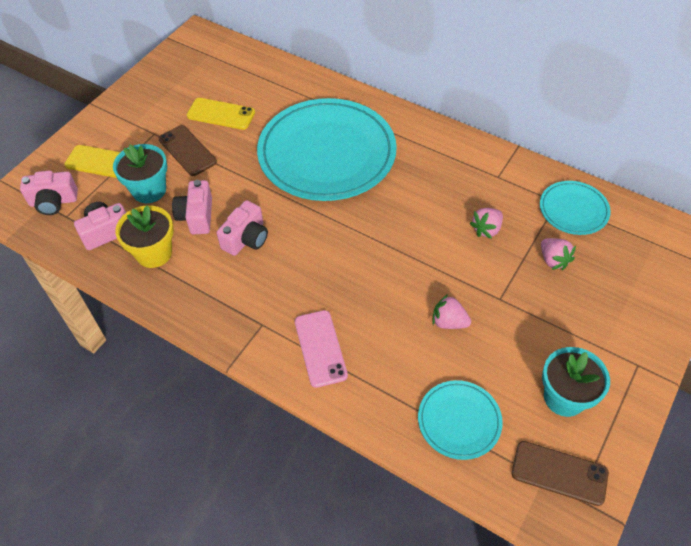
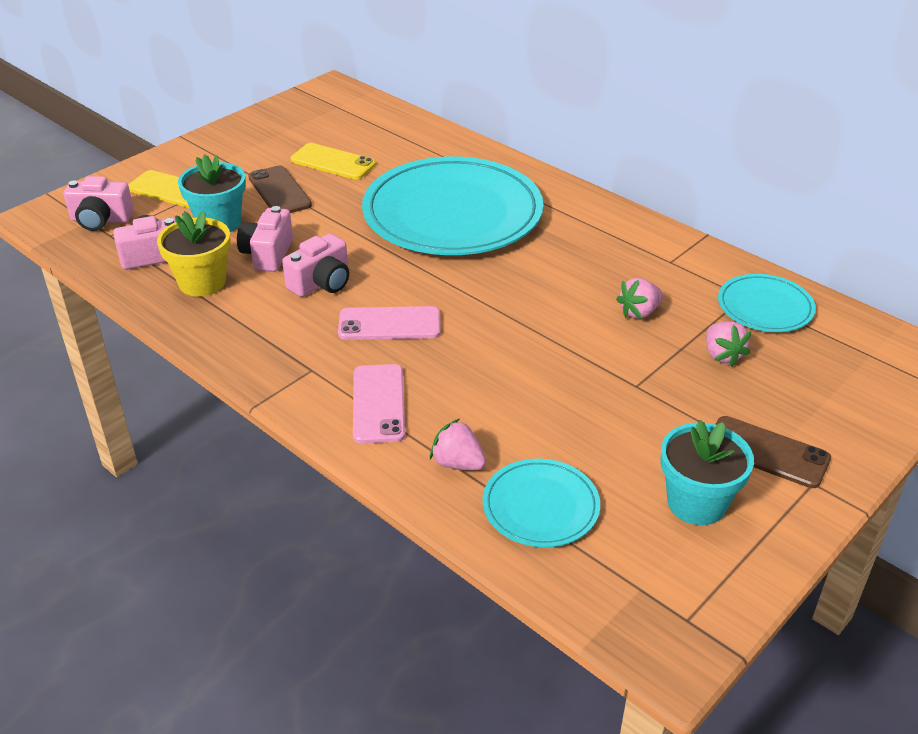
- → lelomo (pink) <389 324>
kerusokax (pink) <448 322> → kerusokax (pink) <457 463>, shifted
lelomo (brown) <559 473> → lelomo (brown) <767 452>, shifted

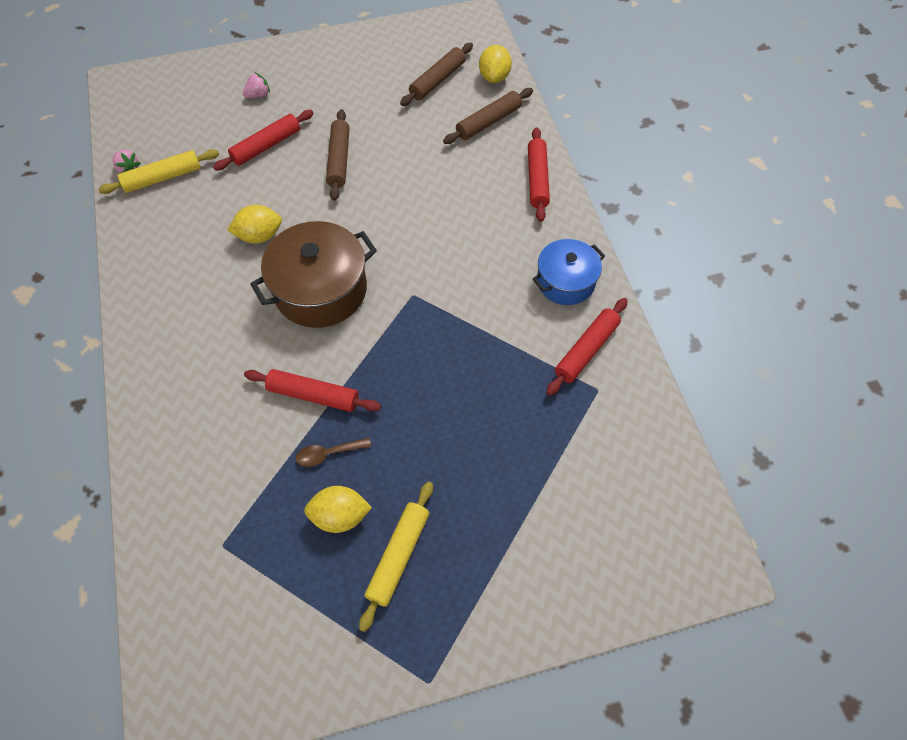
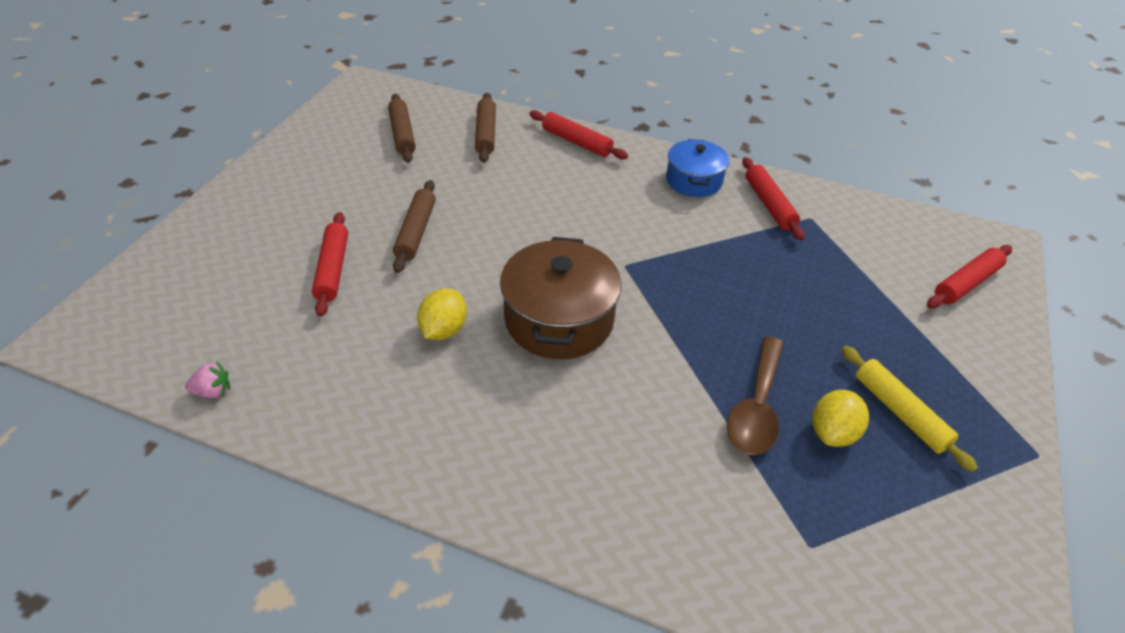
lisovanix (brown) <339 160> → lisovanix (brown) <416 232>, 60 degrees clockwise
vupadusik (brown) <328 454> → vupadusik (brown) <756 407>, x1.88
lisovanix (red) <313 395> → lisovanix (red) <966 283>, shifted
lisovanix (yellow) <163 178> → -
kerusokax (pink) <258 95> → -
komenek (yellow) <494 77> → -

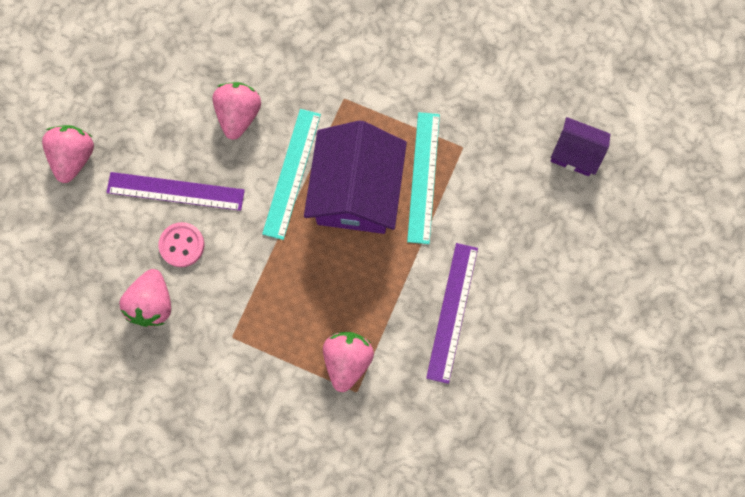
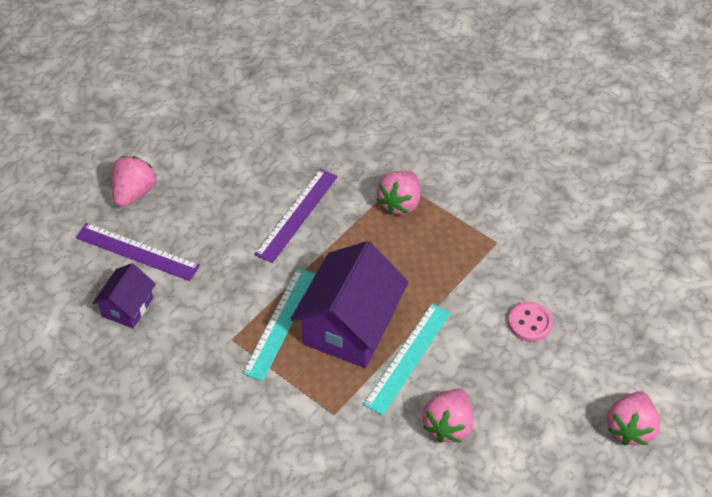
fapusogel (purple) <175 191> → fapusogel (purple) <137 252>, shifted
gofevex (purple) <575 153> → gofevex (purple) <127 307>, 75 degrees clockwise
kerusokax (pink) <152 303> → kerusokax (pink) <134 193>, shifted

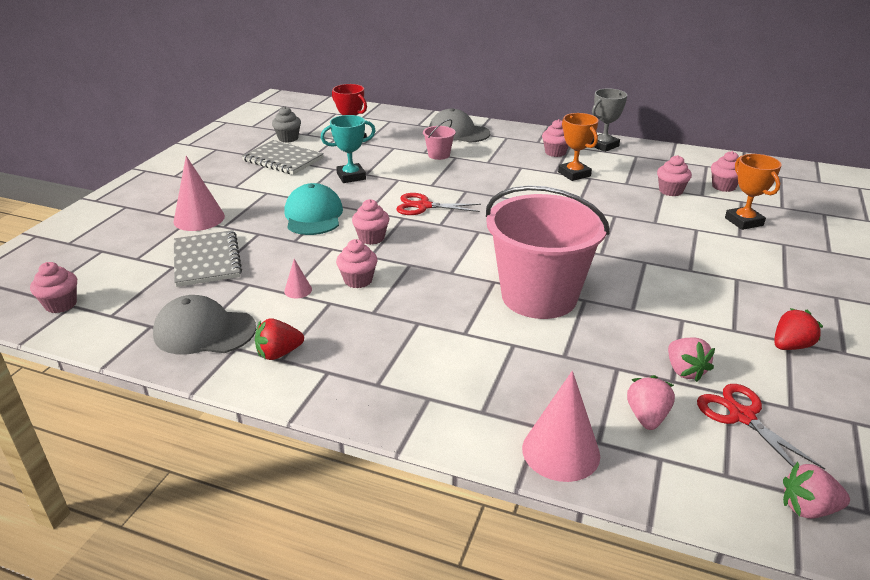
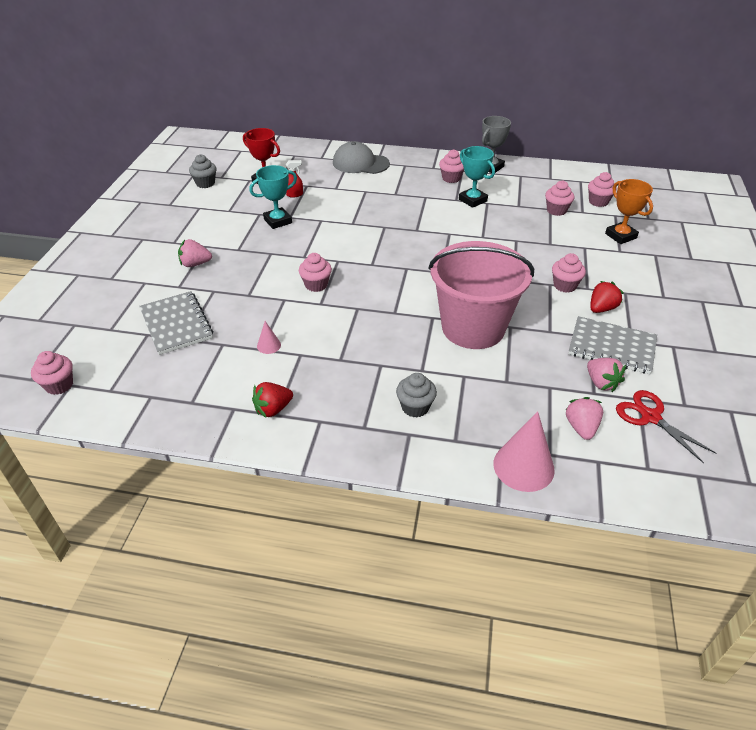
kerusokax (pink) <808 508> → kerusokax (pink) <195 264>, shifted
- → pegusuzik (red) <295 194>
- → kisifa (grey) <415 407>
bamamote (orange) <574 174> → bamamote (turquoise) <472 200>
kisifa (pink) <358 280> → kisifa (pink) <564 285>, shifted
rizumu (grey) <283 160> → rizumu (grey) <611 347>, shifted
kerusokax (red) <790 346> → kerusokax (red) <601 308>, shifted
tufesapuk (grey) <204 331> → -
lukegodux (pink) <199 218> → -
tufesapuk (turquoise) <313 215> → -
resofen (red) <423 206> → -
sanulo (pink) <439 155> → -

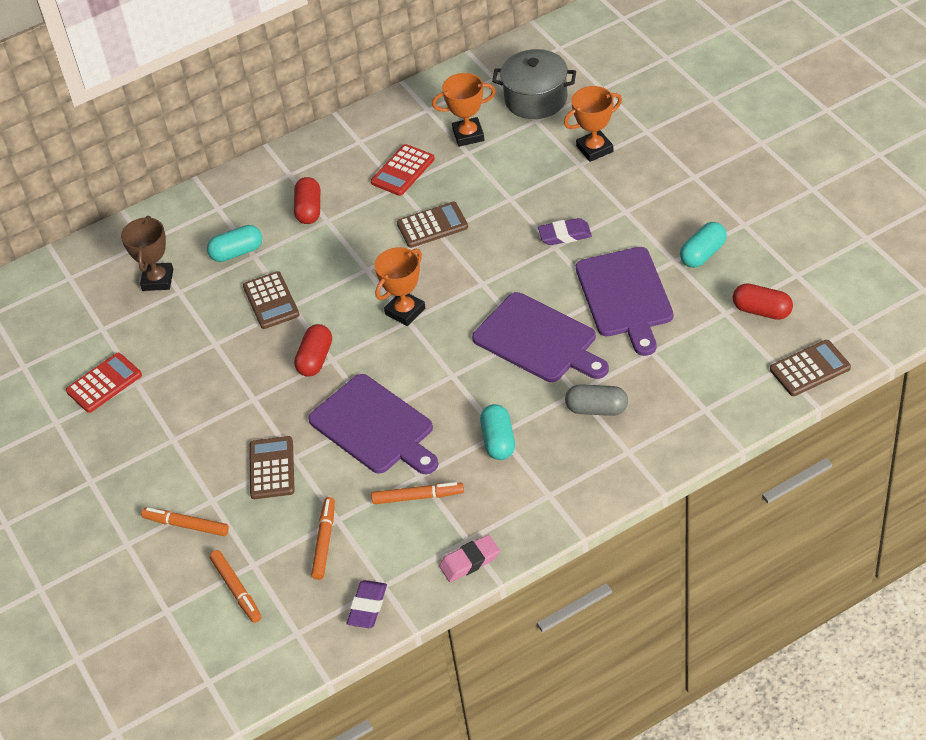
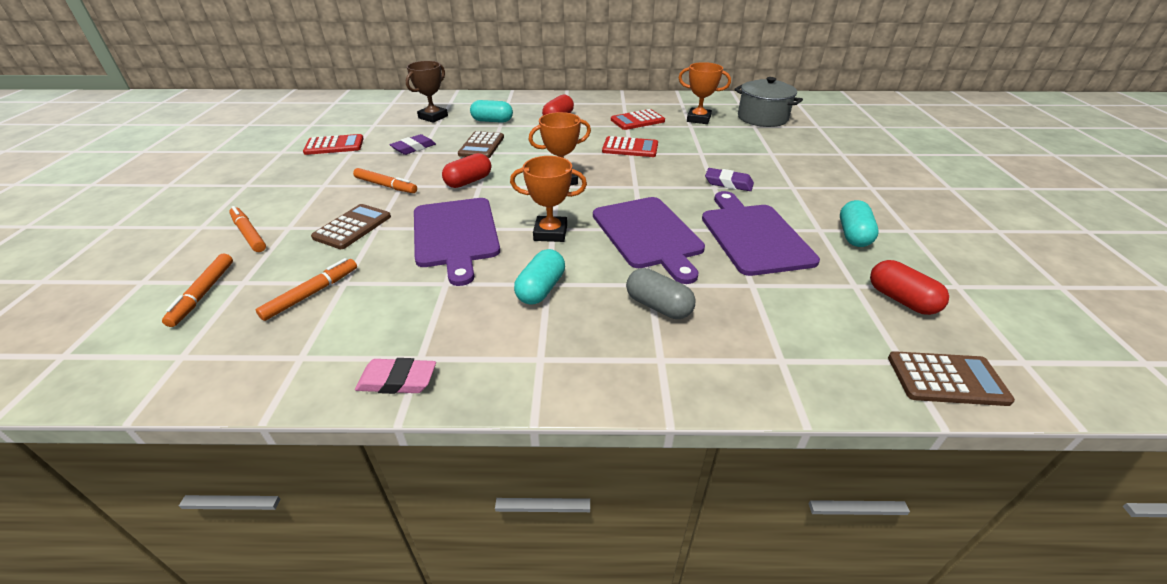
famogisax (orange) <418 497> → famogisax (orange) <386 186>, shifted
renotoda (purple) <367 607> → renotoda (purple) <414 148>, shifted
bamamote (orange) <594 149> → bamamote (orange) <550 233>, shifted
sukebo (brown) <432 225> → sukebo (red) <630 148>
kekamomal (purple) <625 296> → kekamomal (purple) <754 236>, 150 degrees clockwise
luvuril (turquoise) <703 254> → luvuril (turquoise) <853 235>, 60 degrees counterclockwise

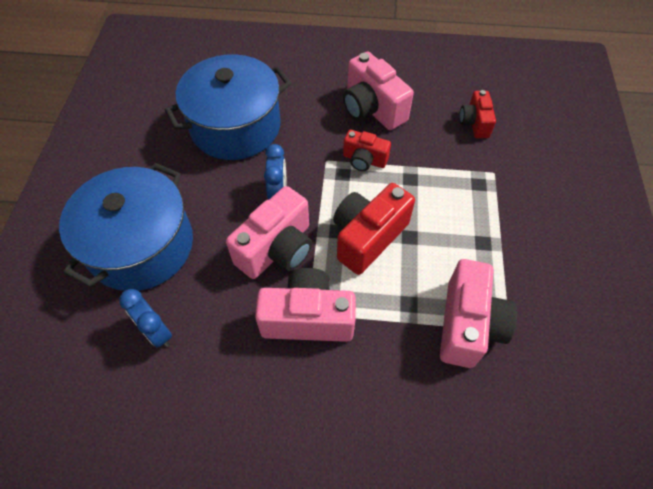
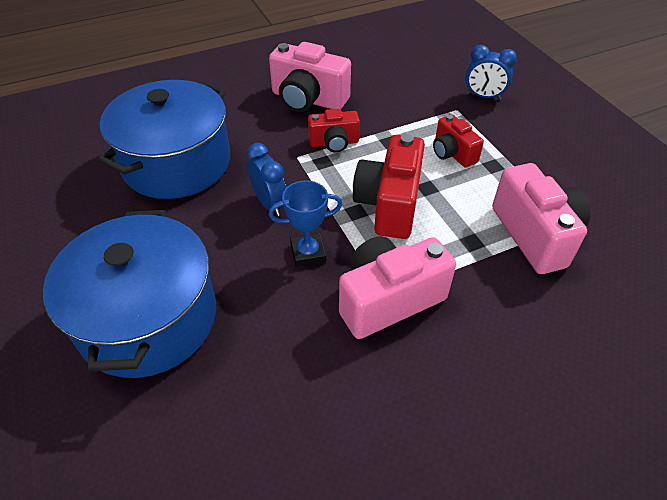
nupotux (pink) <277 249> → bamamote (blue) <308 253>
nupotux (red) <474 123> → nupotux (red) <452 153>, shifted
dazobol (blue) <157 332> → dazobol (blue) <483 96>, shifted

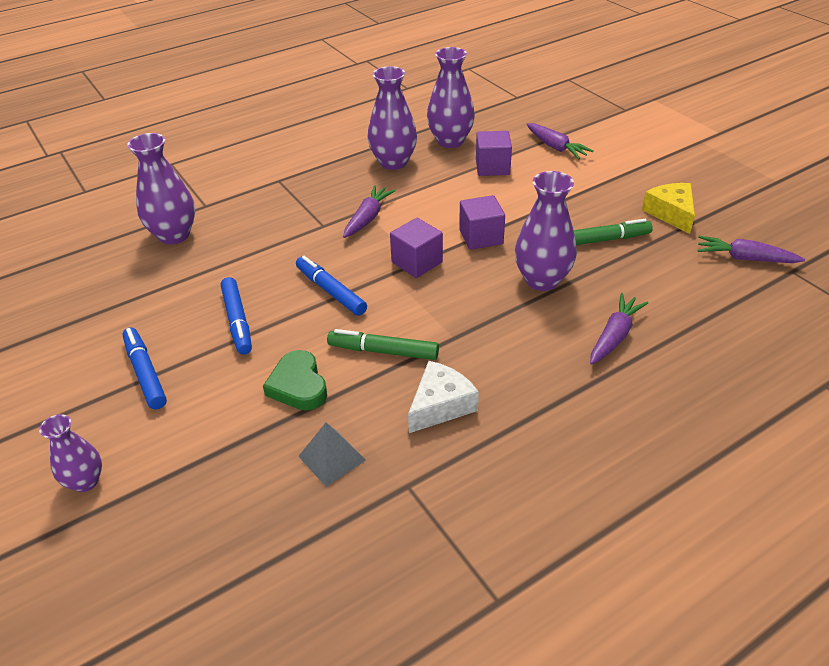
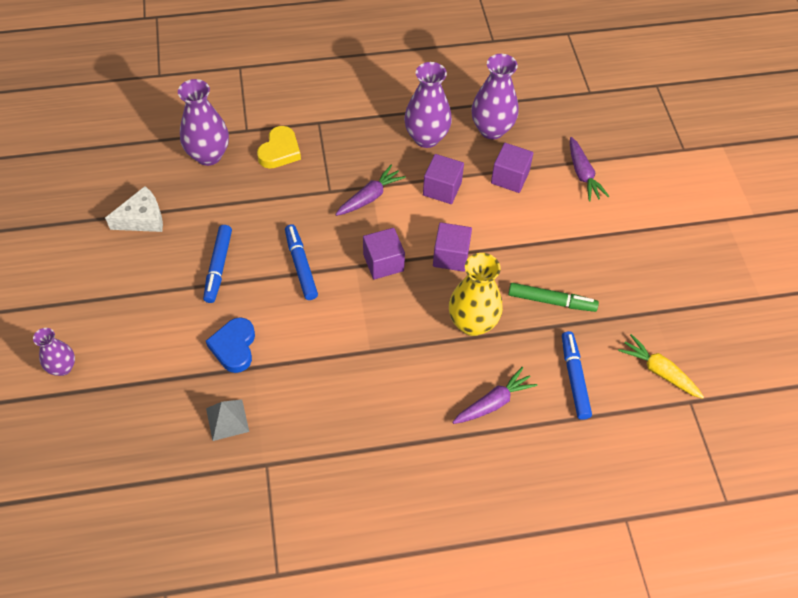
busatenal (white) <440 405> → busatenal (white) <142 219>, shifted
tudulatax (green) <298 385> → tudulatax (blue) <234 347>
- → tudulatax (yellow) <280 151>
- → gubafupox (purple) <442 189>
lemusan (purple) <542 280> → lemusan (yellow) <472 323>
famogisax (blue) <145 373> → famogisax (blue) <574 378>, shifted
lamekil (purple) <745 258> → lamekil (yellow) <659 371>
famogisax (green) <383 351> → -
busatenal (yellow) <671 213> → -

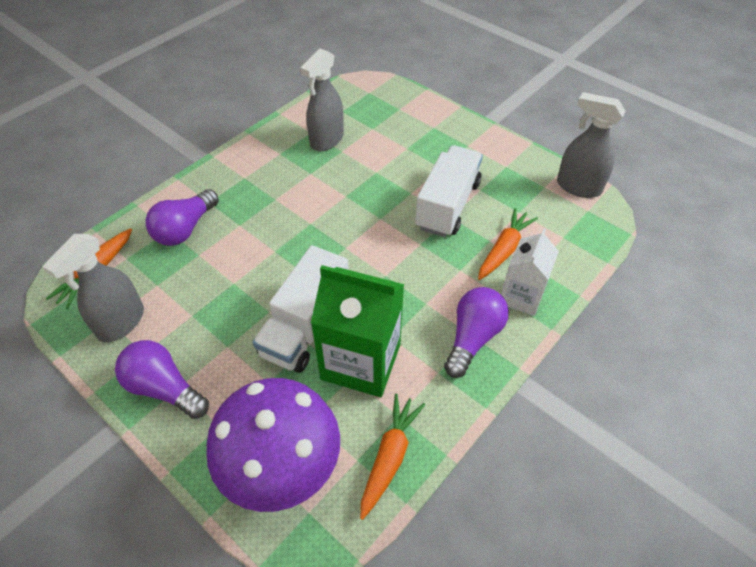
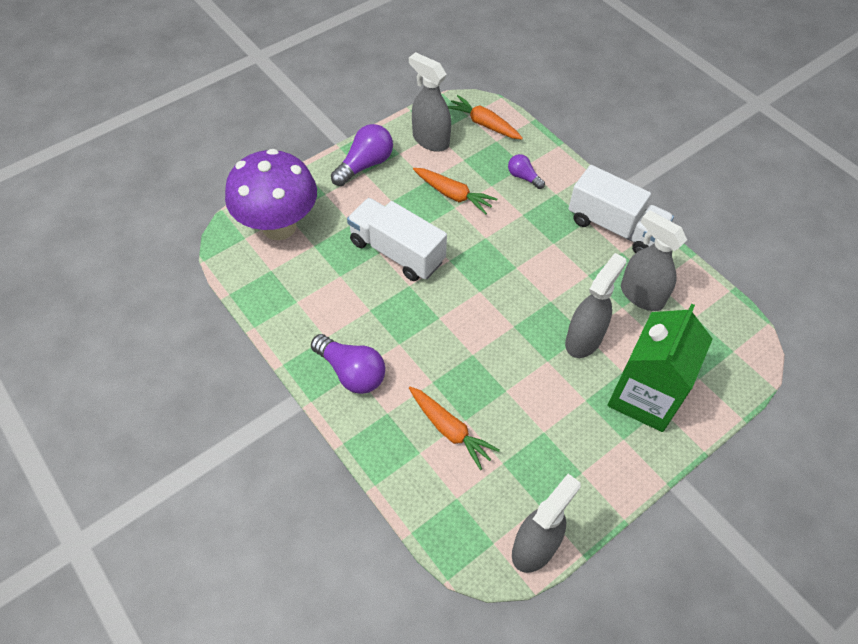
lamekil (orange) <389 456> → lamekil (orange) <453 195>, shifted
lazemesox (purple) <185 229> → lazemesox (purple) <523 177>, x0.57
- → pegusuzik (grey) <584 339>
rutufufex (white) <447 205> → rutufufex (white) <615 227>, shifted
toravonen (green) <361 361> → toravonen (green) <644 396>, shifted
toravonen (white) <521 296> → -

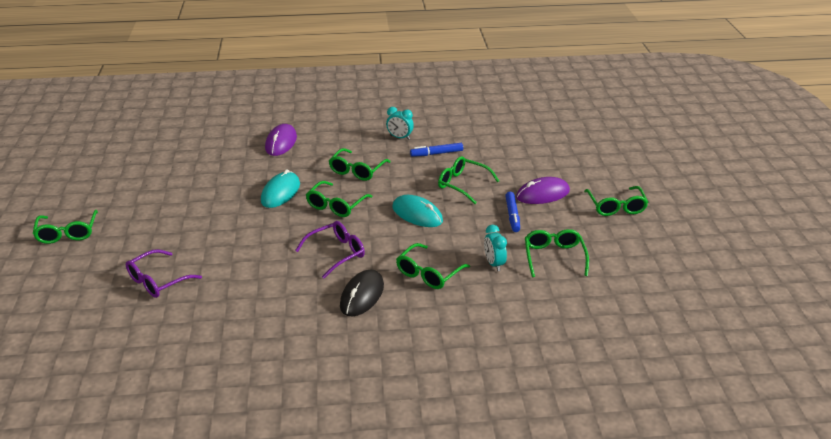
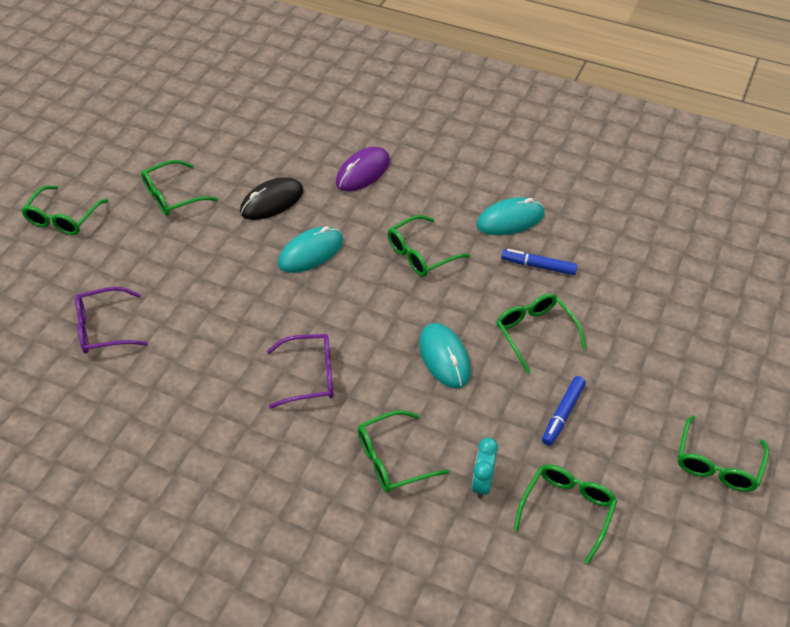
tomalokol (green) <336 205> → tomalokol (green) <172 196>, shifted
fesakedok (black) <362 295> → fesakedok (black) <272 202>, shifted
dazobol (turquoise) <400 137> → fesakedok (turquoise) <510 220>
fesakedok (purple) <542 194> → -

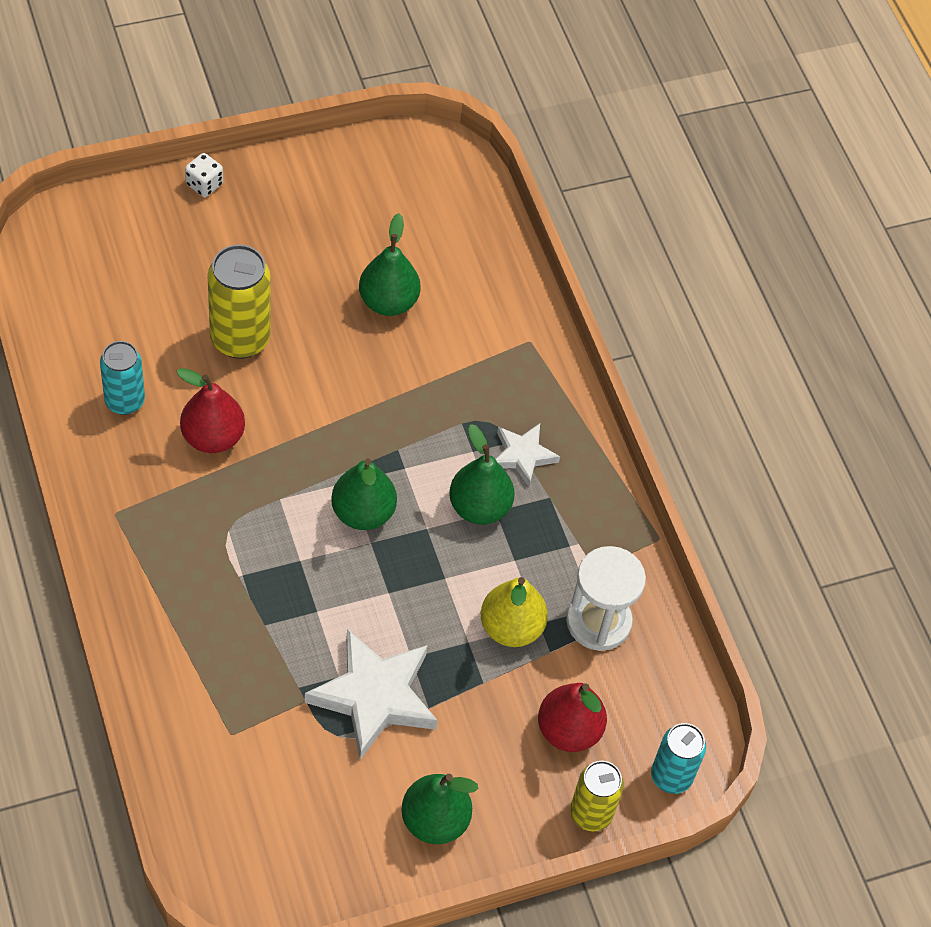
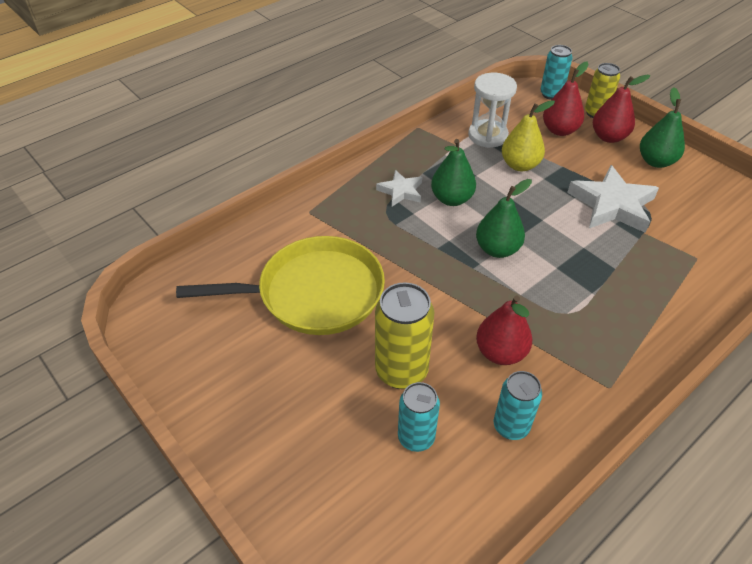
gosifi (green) <388 302> → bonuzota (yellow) <314 293>
- → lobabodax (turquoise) <416 437>
- → gosifi (red) <609 137>
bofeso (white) <204 184> → -

